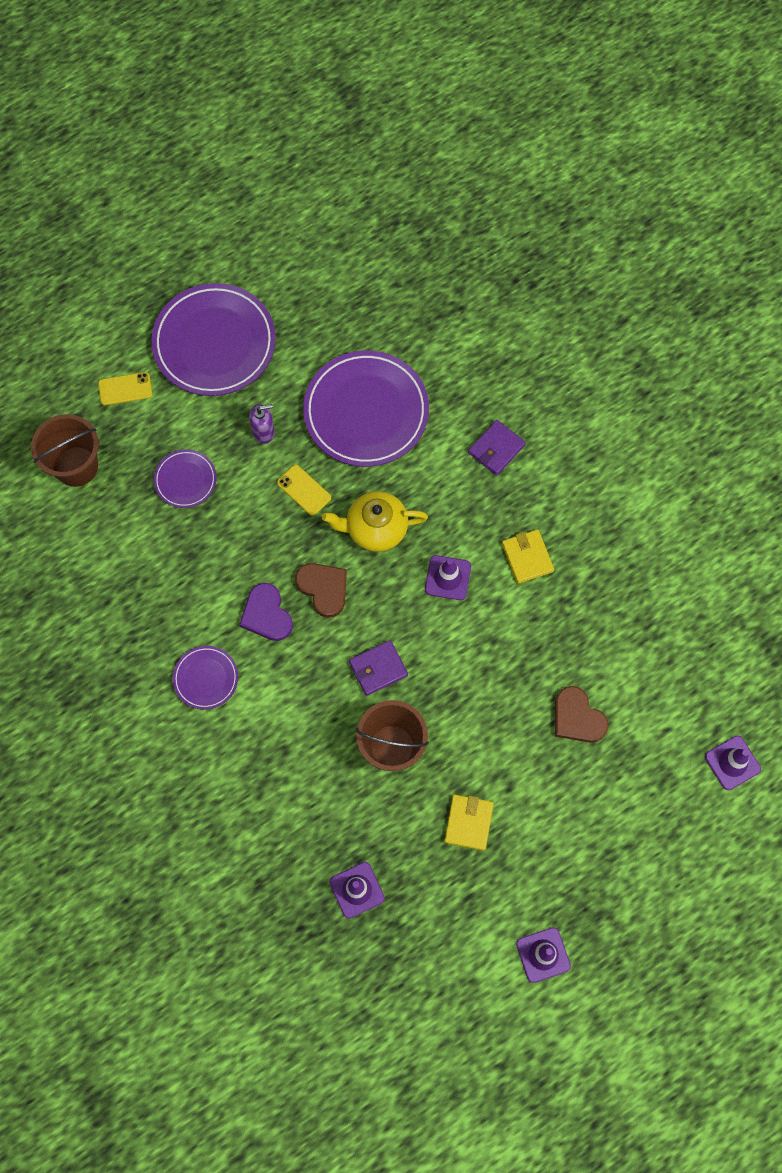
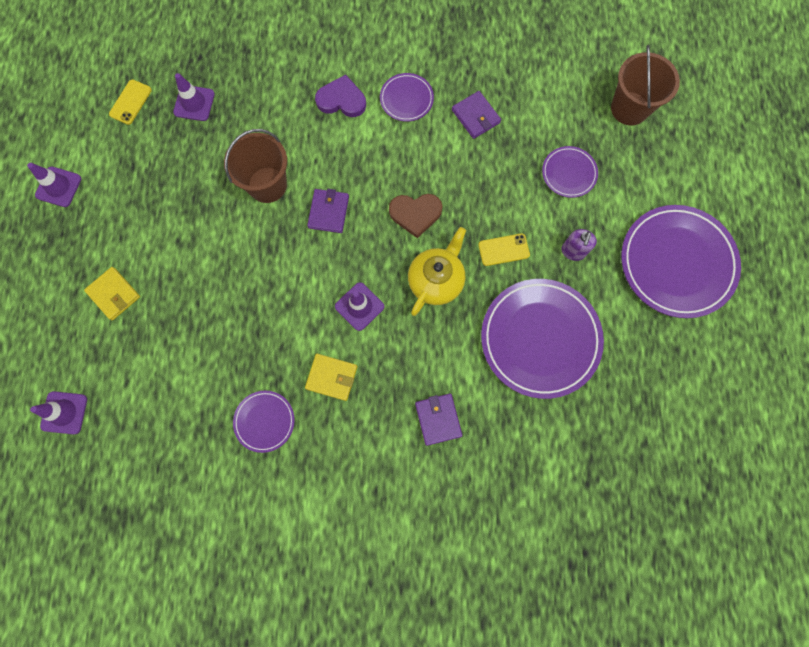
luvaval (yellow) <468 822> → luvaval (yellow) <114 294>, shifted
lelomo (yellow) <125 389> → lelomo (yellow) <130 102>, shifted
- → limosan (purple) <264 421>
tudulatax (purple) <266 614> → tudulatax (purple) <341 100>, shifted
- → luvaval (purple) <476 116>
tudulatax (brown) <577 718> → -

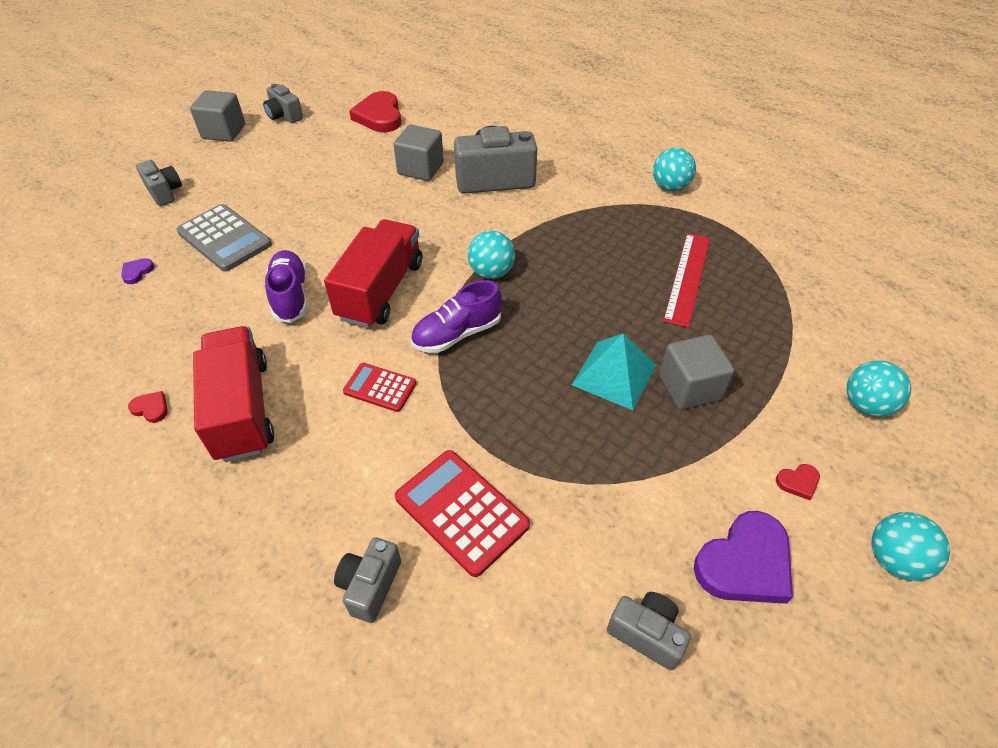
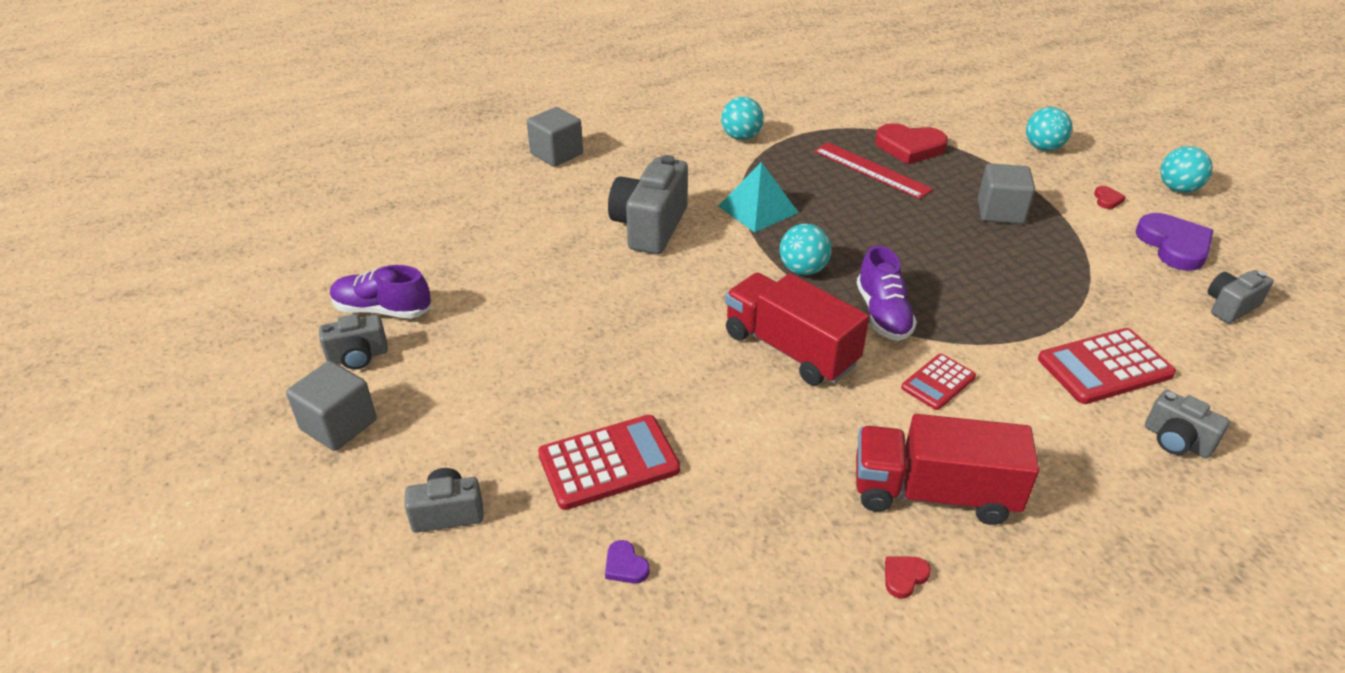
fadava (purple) <290 295> → fadava (purple) <382 310>, shifted
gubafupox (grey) <420 169> → gubafupox (grey) <556 154>, shifted
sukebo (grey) <225 238> → sukebo (red) <608 462>
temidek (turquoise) <614 374> → temidek (turquoise) <757 209>, shifted
tudulatax (red) <379 116> → tudulatax (red) <909 147>, shifted

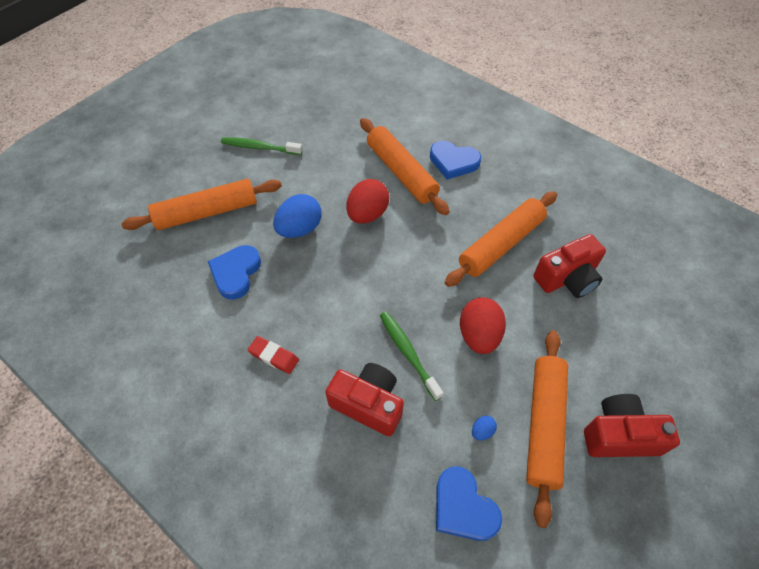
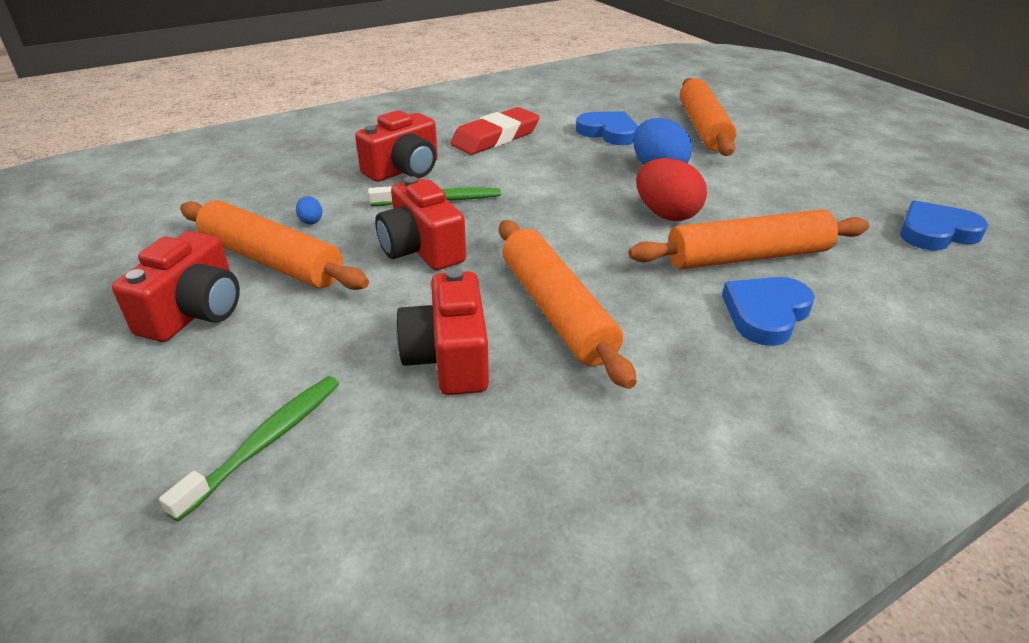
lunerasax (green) <260 147> → lunerasax (green) <266 442>, shifted
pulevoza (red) <479 335> → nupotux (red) <421 249>
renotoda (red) <274 356> → renotoda (red) <495 137>, x1.79
tudulatax (blue) <463 507> → tudulatax (blue) <935 232>, shifted

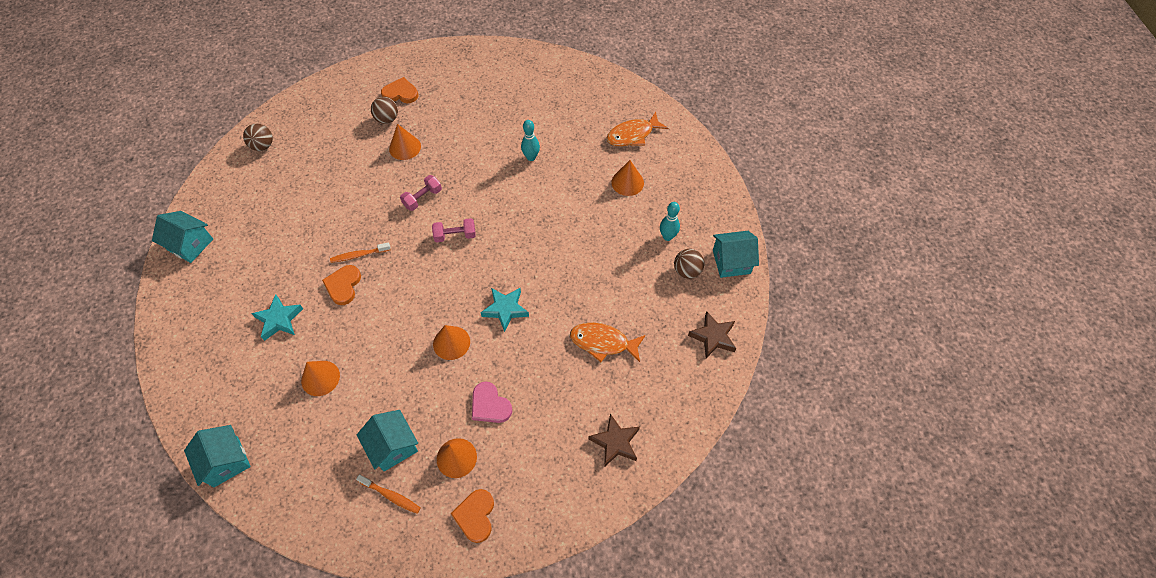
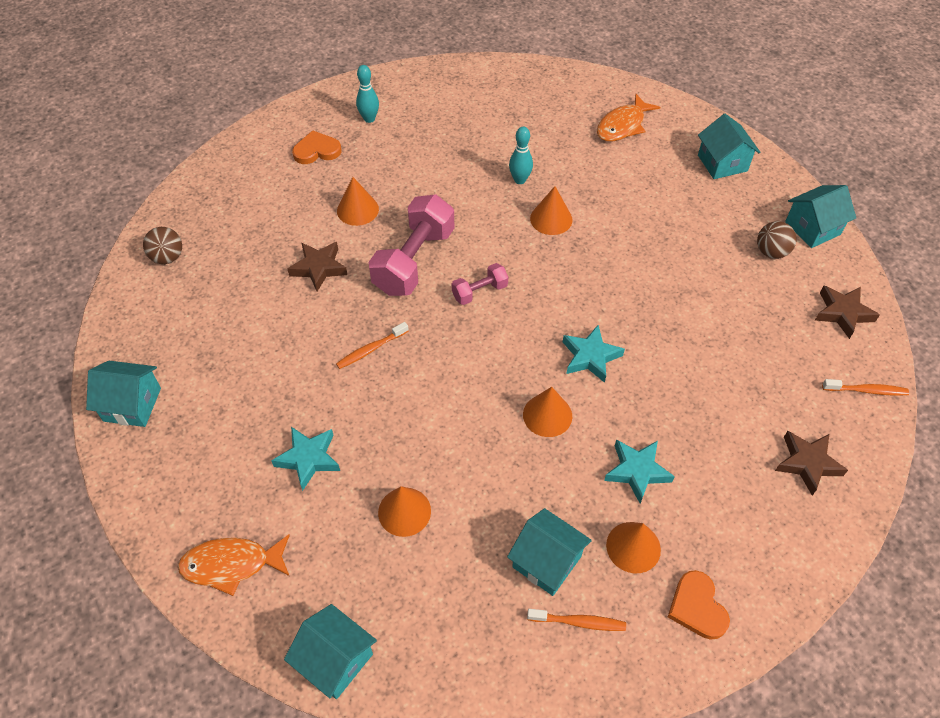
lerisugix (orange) <603 342> → lerisugix (orange) <231 565>, shifted
- → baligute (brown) <319 268>
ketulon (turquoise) <667 236> → ketulon (turquoise) <369 119>, shifted
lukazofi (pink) <422 198> → lukazofi (pink) <414 261>, x1.99
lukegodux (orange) <627 182> → lukegodux (orange) <551 219>, shifted
tudulatax (pink) <490 405> → baligute (turquoise) <637 471>
- → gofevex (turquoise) <722 163>
- → lunerasax (orange) <866 390>
tudulatax (orange) <343 286> → -
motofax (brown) <387 119> → -

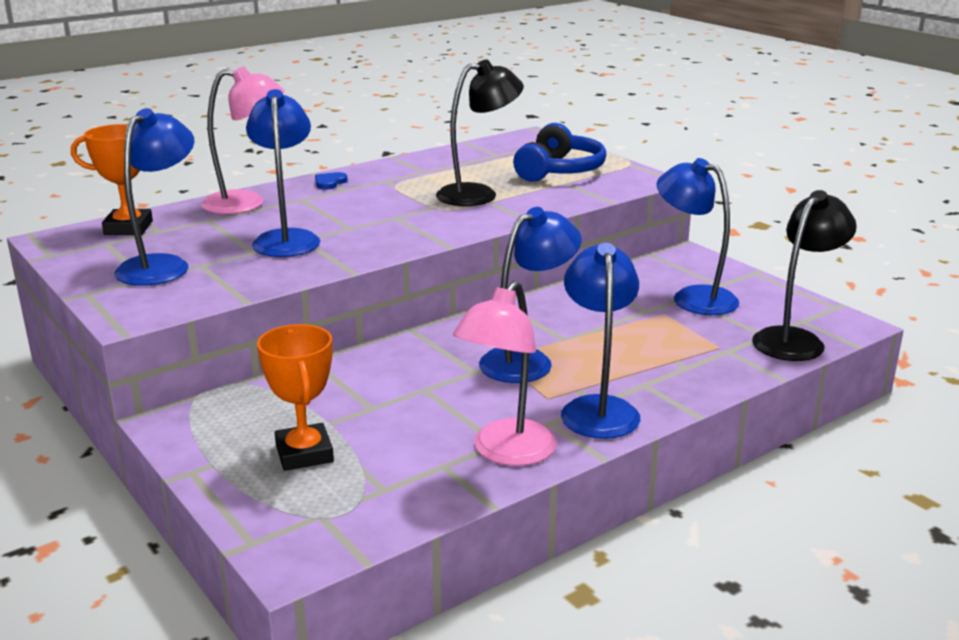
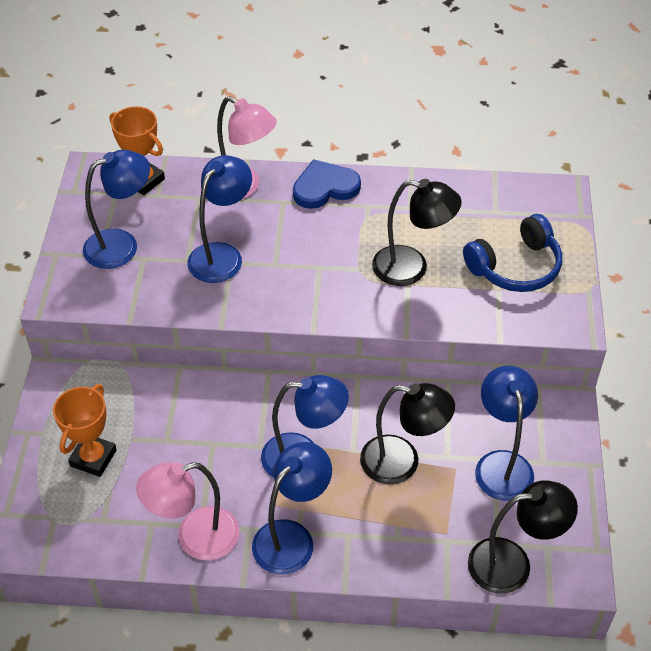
tudulatax (blue) <330 183> → tudulatax (blue) <325 187>, x2.07
- → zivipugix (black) <402 462>

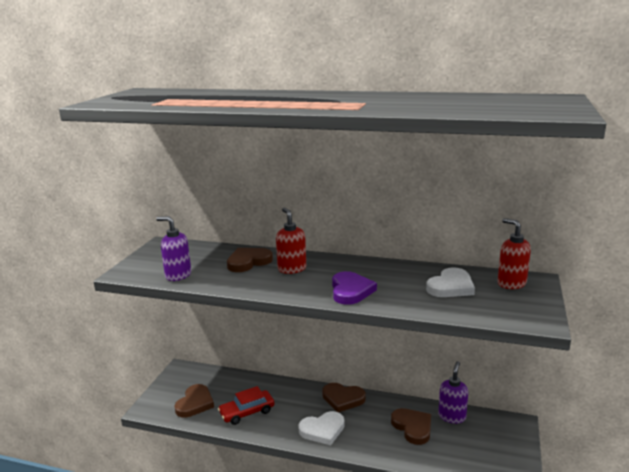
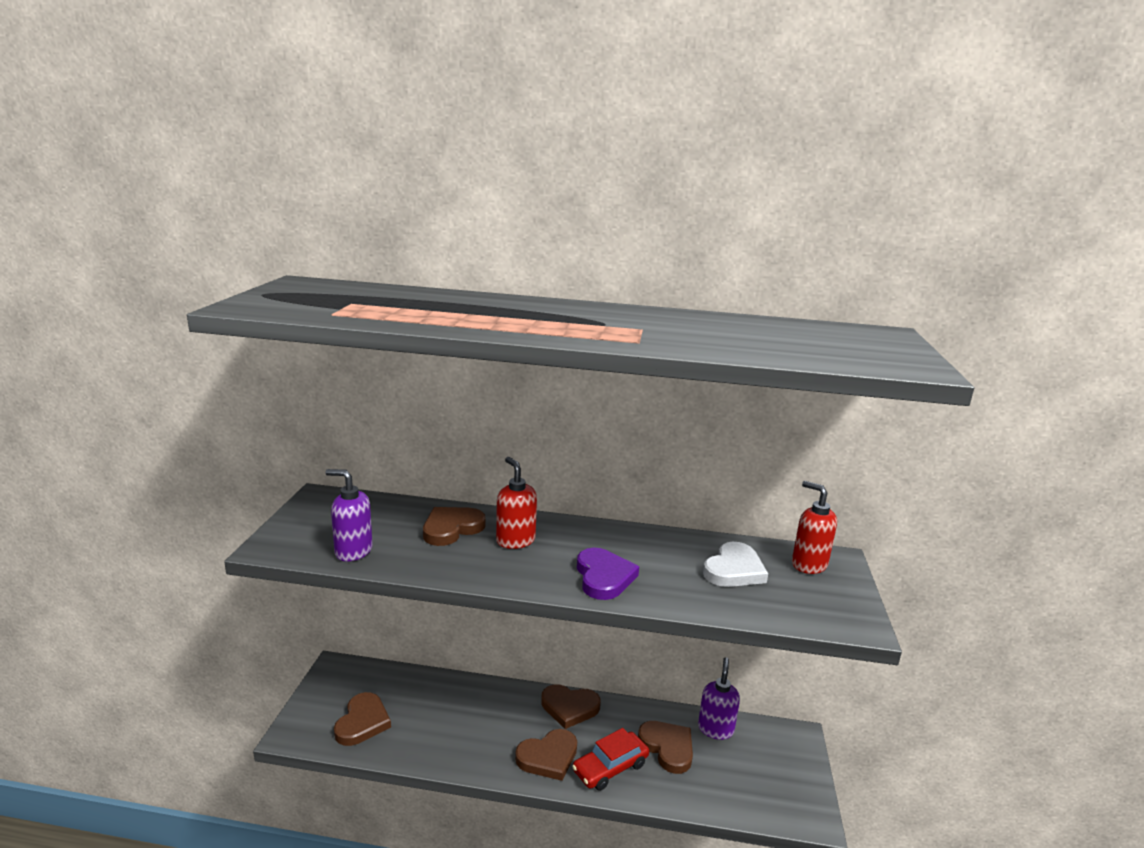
tudulatax (white) <322 430> → tudulatax (brown) <548 757>
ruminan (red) <247 412> → ruminan (red) <610 767>, shifted

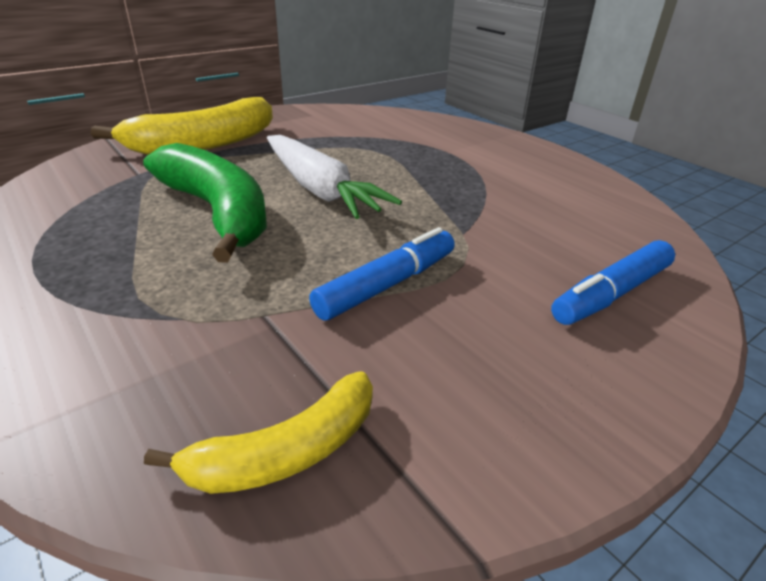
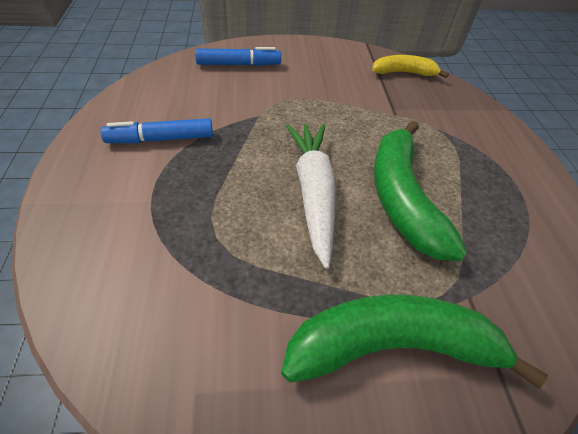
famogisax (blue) <387 284> → famogisax (blue) <161 139>, shifted
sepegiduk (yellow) <203 144> → sepegiduk (green) <392 346>

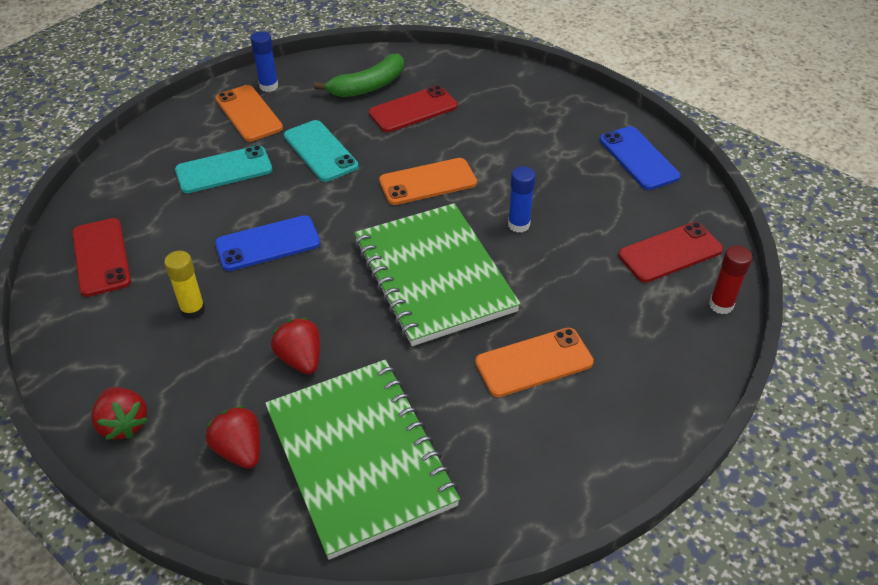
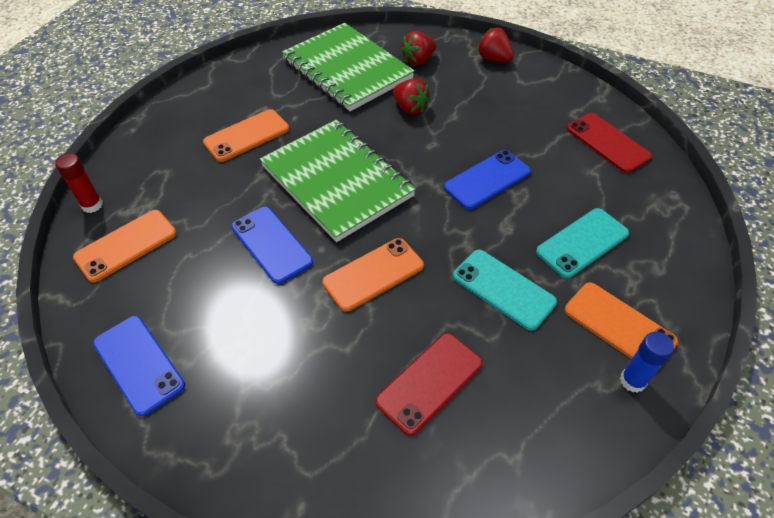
lelomo (red) <670 252> → lelomo (orange) <126 245>
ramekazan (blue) <518 225> → lelomo (blue) <271 244>
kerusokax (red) <240 450> → kerusokax (red) <418 60>, 105 degrees clockwise
ramekazan (yellow) <193 310> → -
sepegiduk (green) <368 86> → -

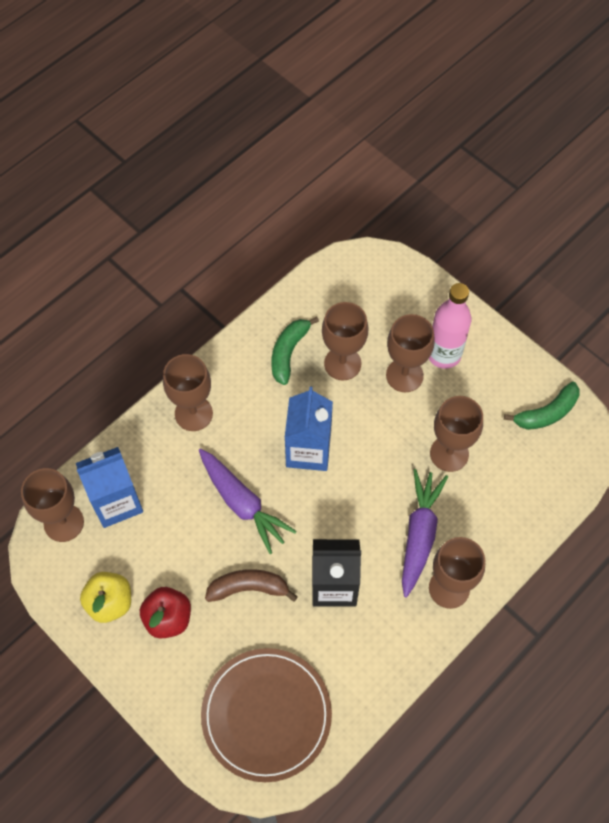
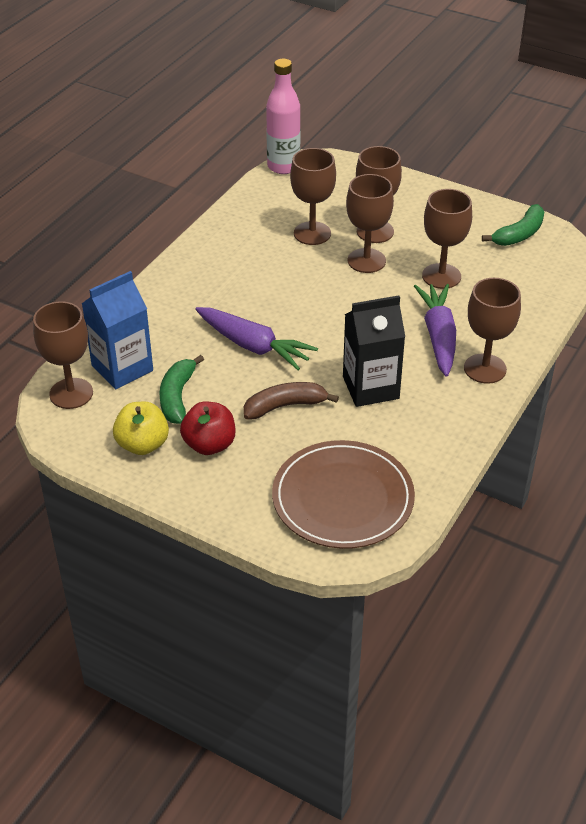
sepegiduk (green) <288 352> → sepegiduk (green) <177 397>, shifted
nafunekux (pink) <444 354> → nafunekux (pink) <283 166>, shifted
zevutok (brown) <193 413> → zevutok (brown) <366 261>, shifted
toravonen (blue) <308 450> → -

